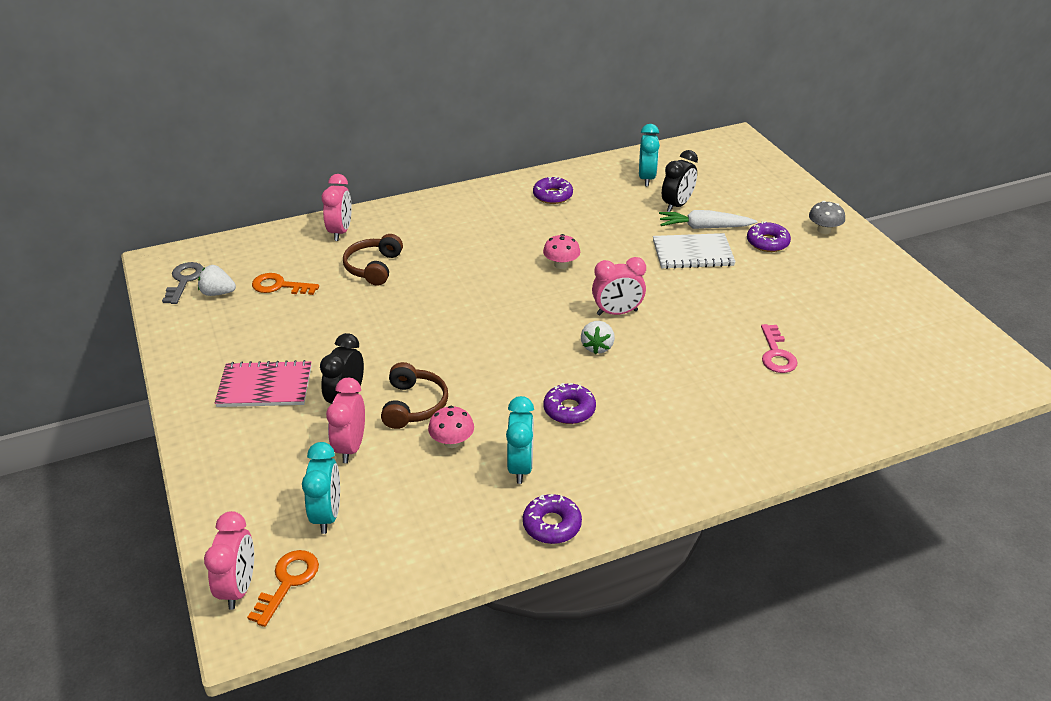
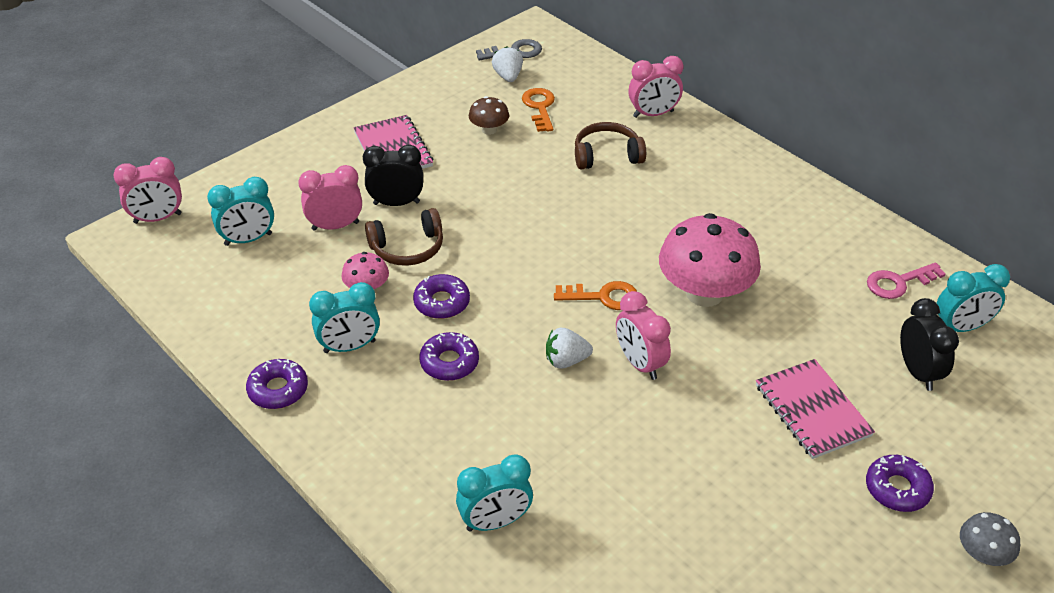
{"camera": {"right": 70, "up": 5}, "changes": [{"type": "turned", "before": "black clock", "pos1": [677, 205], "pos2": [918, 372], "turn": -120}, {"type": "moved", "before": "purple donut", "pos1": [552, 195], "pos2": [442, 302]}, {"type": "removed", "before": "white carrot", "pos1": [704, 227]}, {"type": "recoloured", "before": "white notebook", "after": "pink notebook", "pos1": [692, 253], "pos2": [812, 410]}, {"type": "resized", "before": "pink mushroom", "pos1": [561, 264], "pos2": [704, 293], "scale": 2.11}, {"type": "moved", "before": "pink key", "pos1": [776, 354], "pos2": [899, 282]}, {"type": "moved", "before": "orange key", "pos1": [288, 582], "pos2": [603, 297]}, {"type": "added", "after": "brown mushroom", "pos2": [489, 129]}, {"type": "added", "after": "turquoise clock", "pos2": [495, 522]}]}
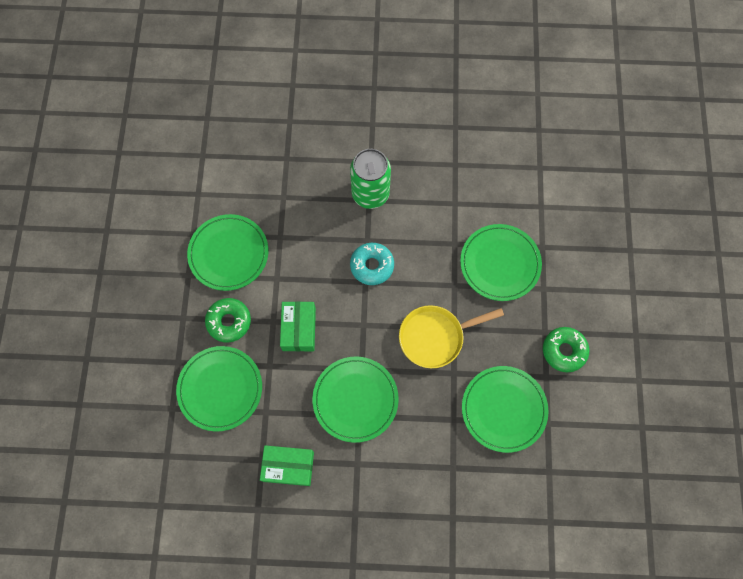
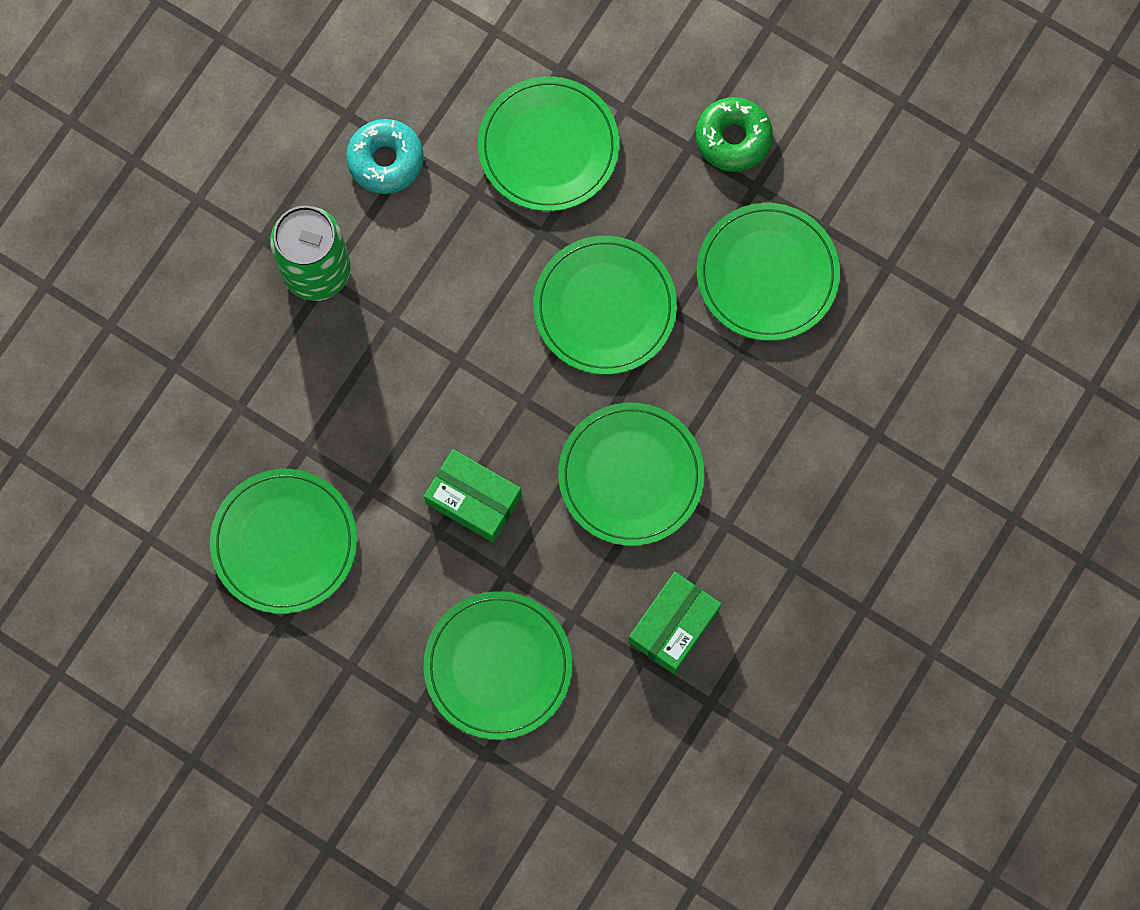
{"camera": {"right": -60, "up": 5}, "changes": [{"type": "moved", "before": "turquoise donut", "pos1": [372, 266], "pos2": [385, 160]}, {"type": "removed", "before": "green donut", "pos1": [229, 322]}, {"type": "replaced", "before": "yellow pan", "after": "green plate", "pos1": [435, 337], "pos2": [604, 307]}]}
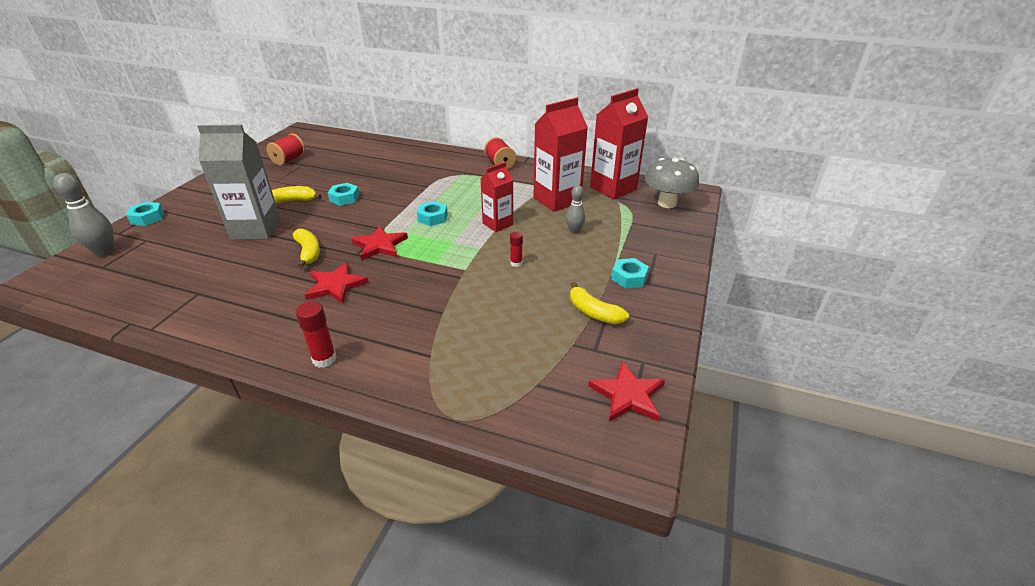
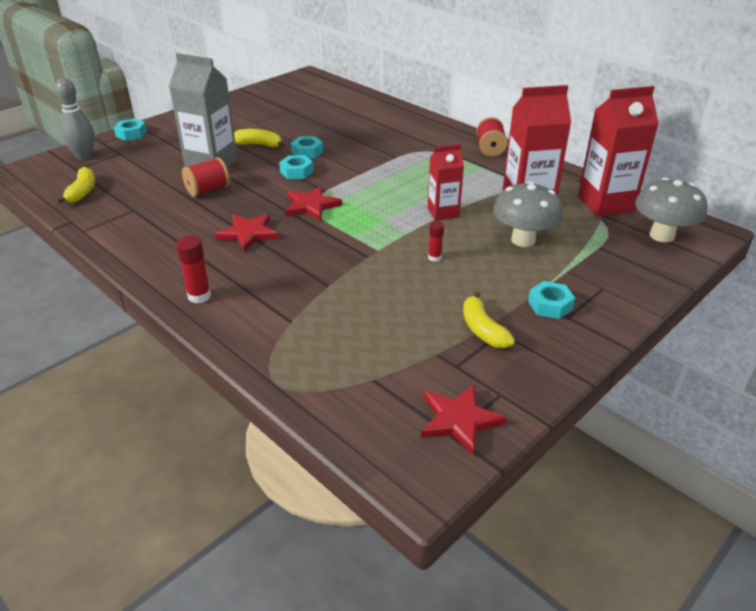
{"camera": {"right": 25, "up": 0}, "changes": [{"type": "moved", "before": "red spool", "pos1": [289, 160], "pos2": [208, 190]}, {"type": "replaced", "before": "grey bowling pin", "after": "grey mushroom", "pos1": [574, 231], "pos2": [523, 240]}, {"type": "moved", "before": "turquoise nut", "pos1": [433, 217], "pos2": [296, 172]}, {"type": "moved", "before": "yellow banana", "pos1": [308, 252], "pos2": [82, 192]}]}
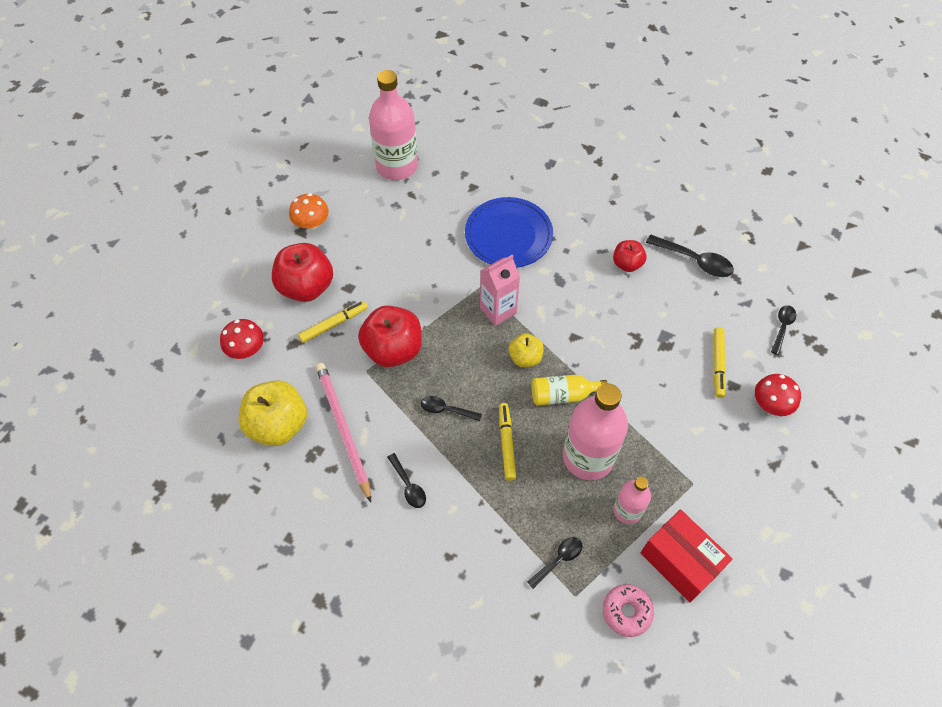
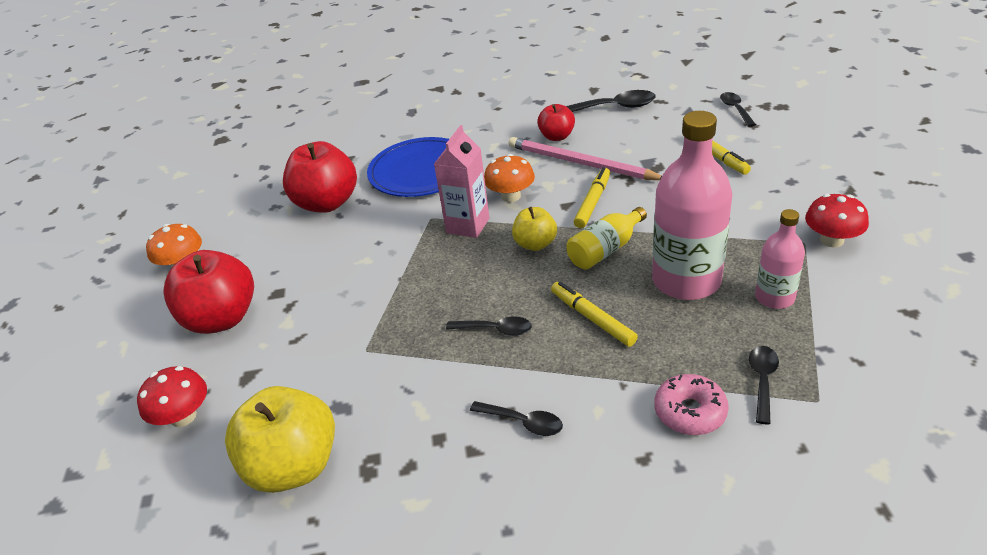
{"camera": {"right": -30, "up": -20}, "changes": [{"type": "removed", "before": "pink bottle", "pos1": [397, 166]}, {"type": "moved", "before": "yellow marker", "pos1": [334, 324], "pos2": [593, 202]}, {"type": "moved", "before": "red apple", "pos1": [393, 350], "pos2": [327, 203]}, {"type": "moved", "before": "pink pencil", "pos1": [343, 429], "pos2": [580, 163]}, {"type": "moved", "before": "red mushroom", "pos1": [771, 404], "pos2": [831, 240]}, {"type": "turned", "before": "black spoon", "pos1": [446, 410], "pos2": [495, 330], "turn": -150}, {"type": "removed", "before": "red box", "pos1": [679, 562]}, {"type": "moved", "before": "pink donut", "pos1": [626, 612], "pos2": [690, 412]}, {"type": "added", "after": "orange mushroom", "pos2": [511, 196]}]}
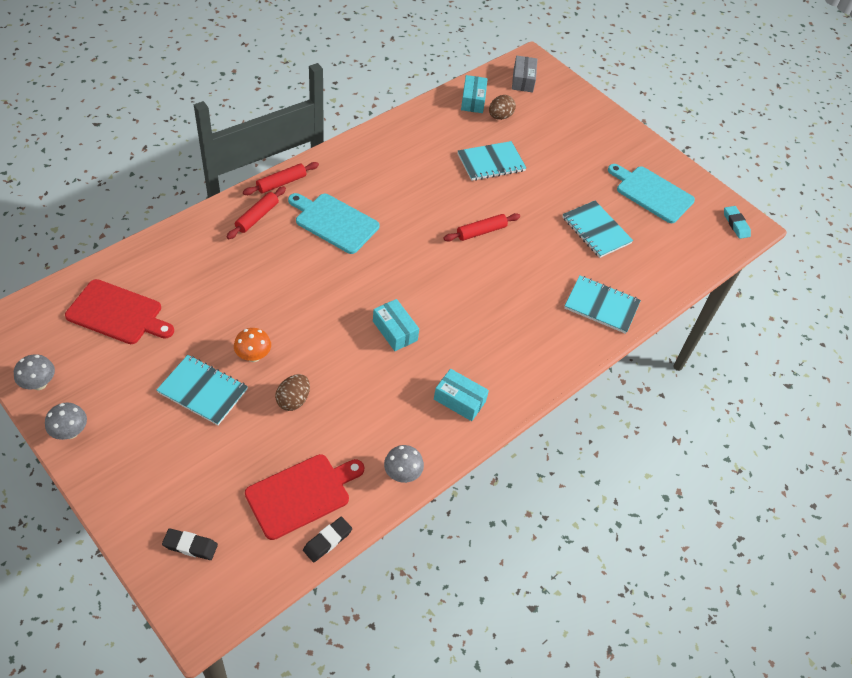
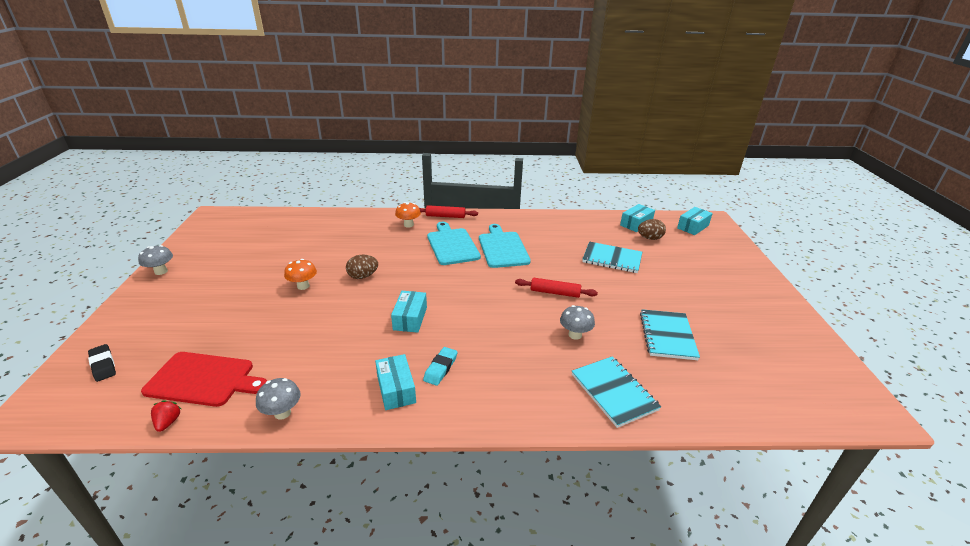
{"camera": {"right": 45, "up": -20}, "changes": [{"type": "recoloured", "before": "grey box", "after": "turquoise box", "pos1": [523, 80], "pos2": [693, 227]}, {"type": "moved", "before": "turquoise cutting board", "pos1": [652, 193], "pos2": [502, 248]}, {"type": "replaced", "before": "red rolling pin", "after": "orange mushroom", "pos1": [257, 217], "pos2": [408, 225]}, {"type": "moved", "before": "turquoise eraser", "pos1": [735, 224], "pos2": [440, 368]}, {"type": "removed", "before": "red cutting board", "pos1": [118, 313]}, {"type": "moved", "before": "grey mushroom", "pos1": [39, 384], "pos2": [575, 335]}, {"type": "removed", "before": "turquoise notebook", "pos1": [203, 391]}, {"type": "moved", "before": "brown egg", "pos1": [293, 400], "pos2": [363, 276]}, {"type": "replaced", "before": "black eraser", "after": "red strawberry", "pos1": [327, 541], "pos2": [168, 422]}]}
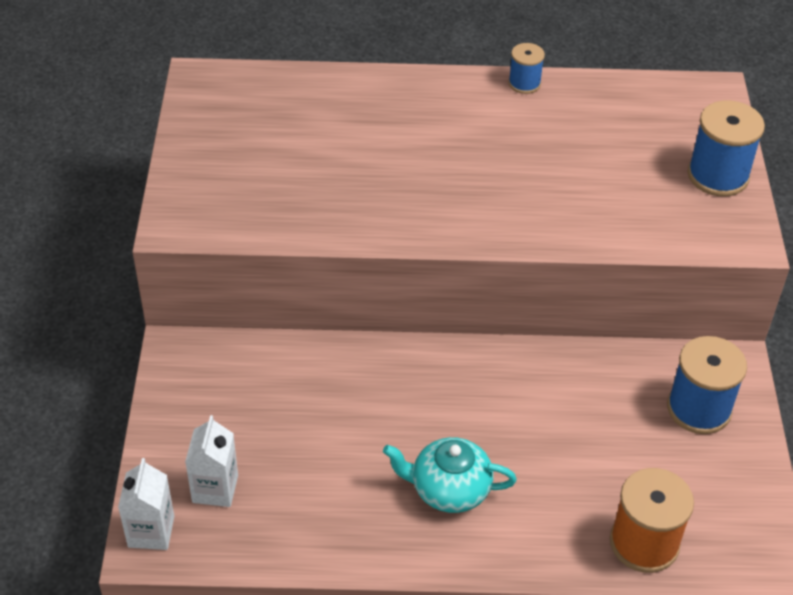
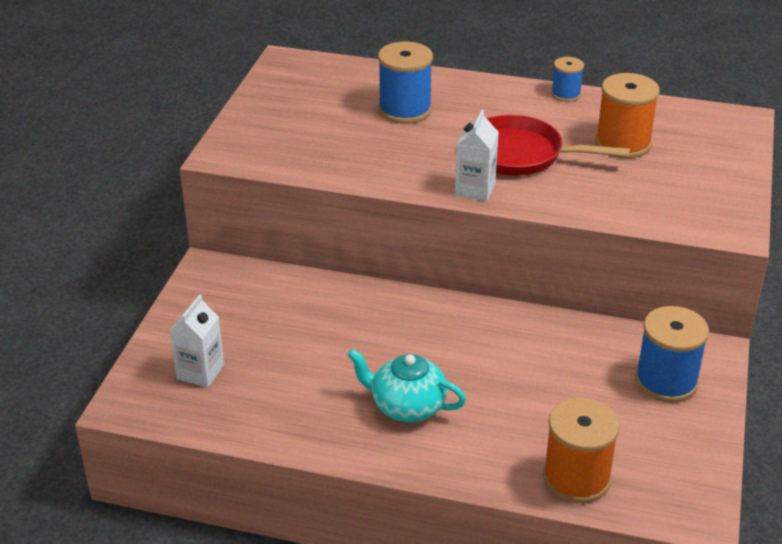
{"camera": {"right": 15, "up": -10}, "changes": [{"type": "moved", "before": "blue spool", "pos1": [718, 176], "pos2": [405, 110]}, {"type": "moved", "before": "white carton", "pos1": [151, 531], "pos2": [475, 189]}, {"type": "added", "after": "orange spool", "pos2": [623, 144]}, {"type": "added", "after": "red pan", "pos2": [520, 154]}]}
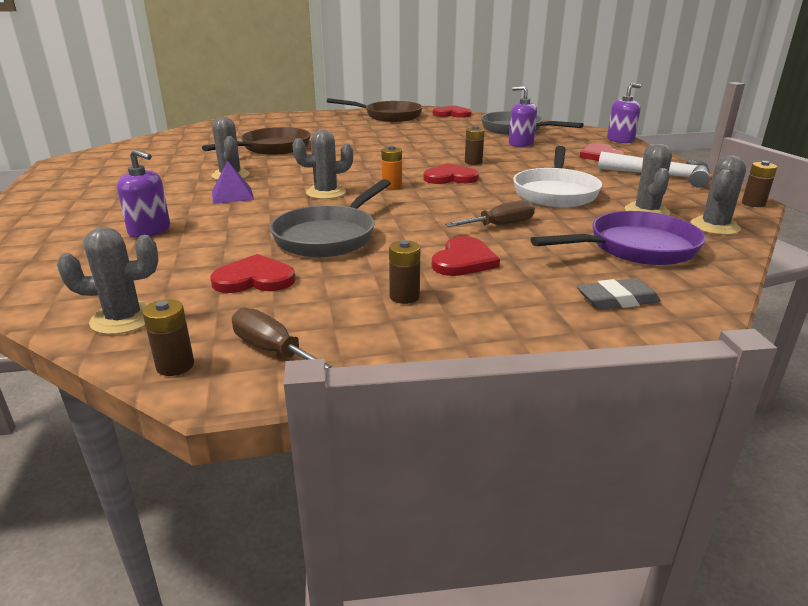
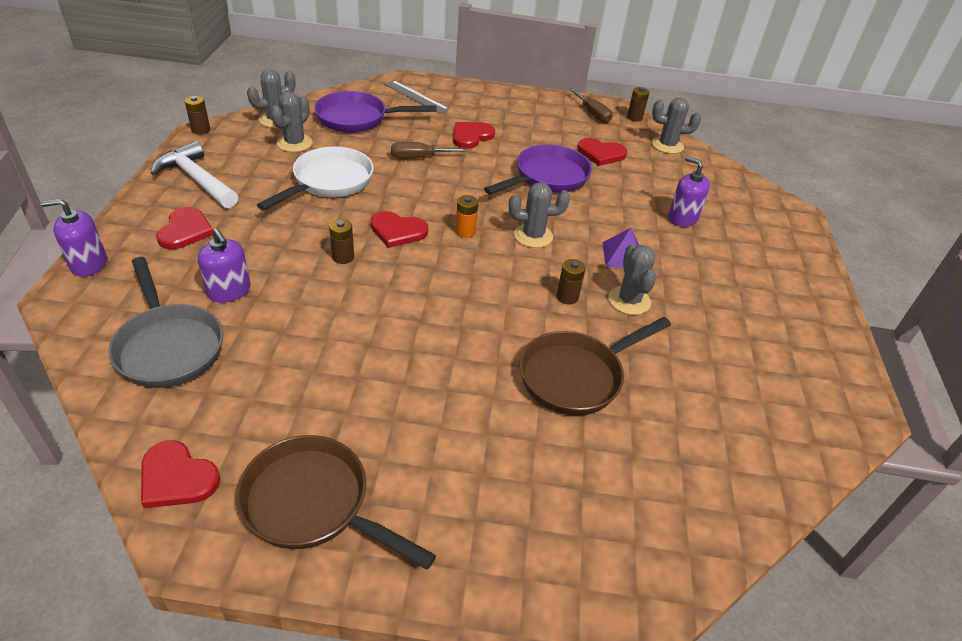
{"camera": {"right": -165, "up": 15}, "changes": [{"type": "recoloured", "before": "grey pan", "after": "purple pan", "pos1": [329, 236], "pos2": [547, 177]}, {"type": "moved", "before": "brown battery", "pos1": [404, 296], "pos2": [567, 297]}, {"type": "replaced", "before": "grey eraser", "after": "grey ruler", "pos1": [617, 299], "pos2": [416, 97]}]}
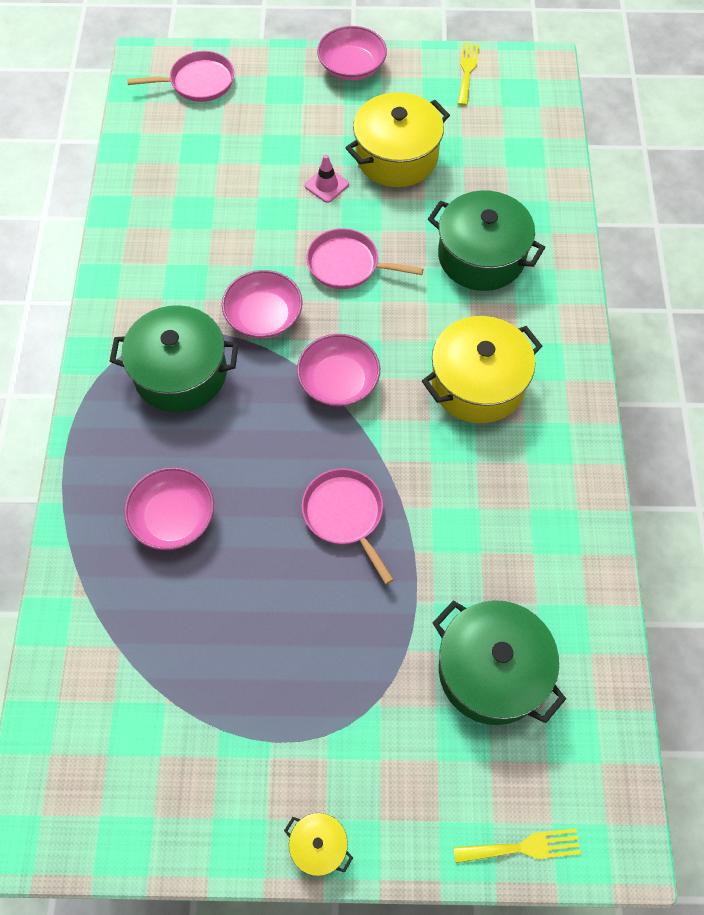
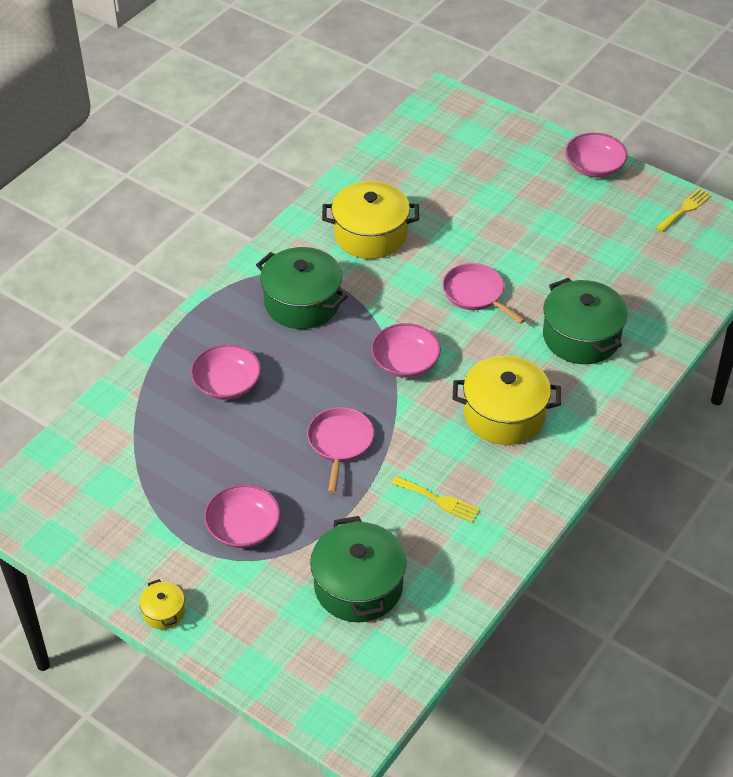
{"camera": {"right": 35, "up": -15}, "changes": [{"type": "removed", "before": "pink pan", "pos1": [198, 82]}, {"type": "moved", "before": "yellow pot", "pos1": [396, 157], "pos2": [370, 234]}, {"type": "removed", "before": "pink traffic cone", "pos1": [326, 185]}, {"type": "moved", "before": "pink bowl", "pos1": [264, 316], "pos2": [243, 528]}, {"type": "moved", "before": "yellow fork", "pos1": [523, 847], "pos2": [439, 500]}]}
